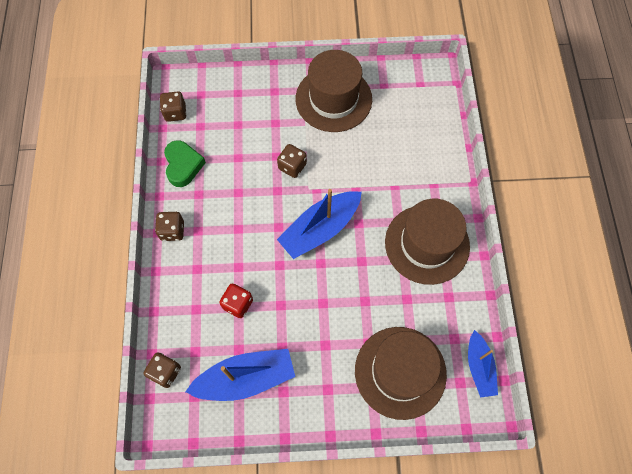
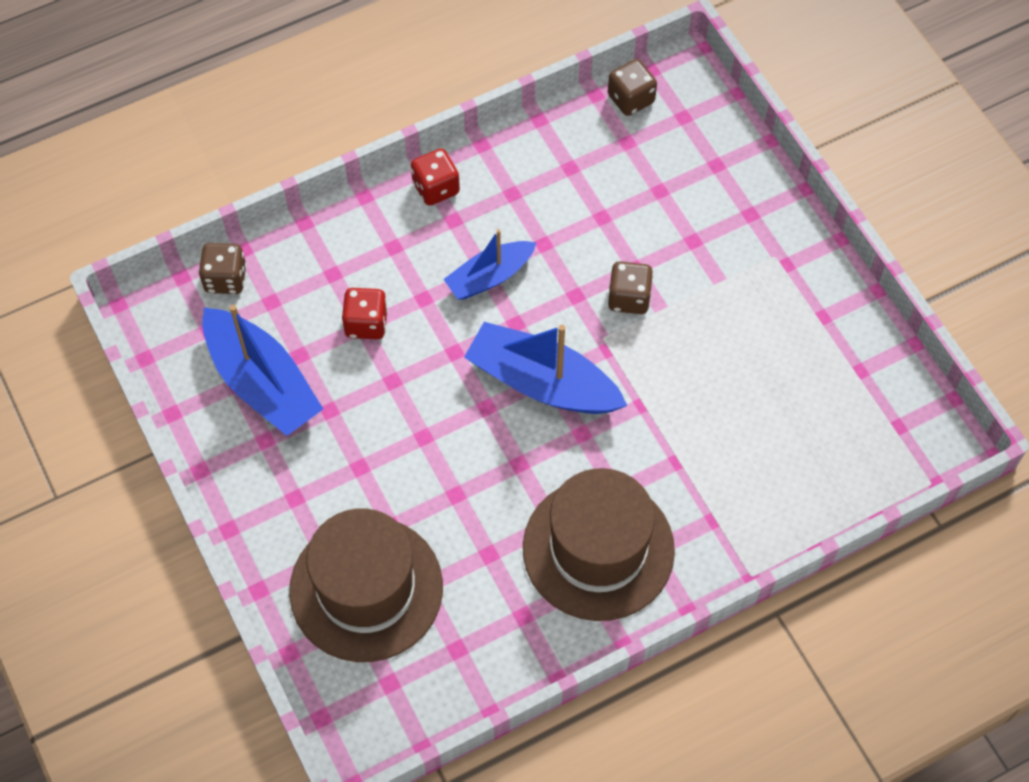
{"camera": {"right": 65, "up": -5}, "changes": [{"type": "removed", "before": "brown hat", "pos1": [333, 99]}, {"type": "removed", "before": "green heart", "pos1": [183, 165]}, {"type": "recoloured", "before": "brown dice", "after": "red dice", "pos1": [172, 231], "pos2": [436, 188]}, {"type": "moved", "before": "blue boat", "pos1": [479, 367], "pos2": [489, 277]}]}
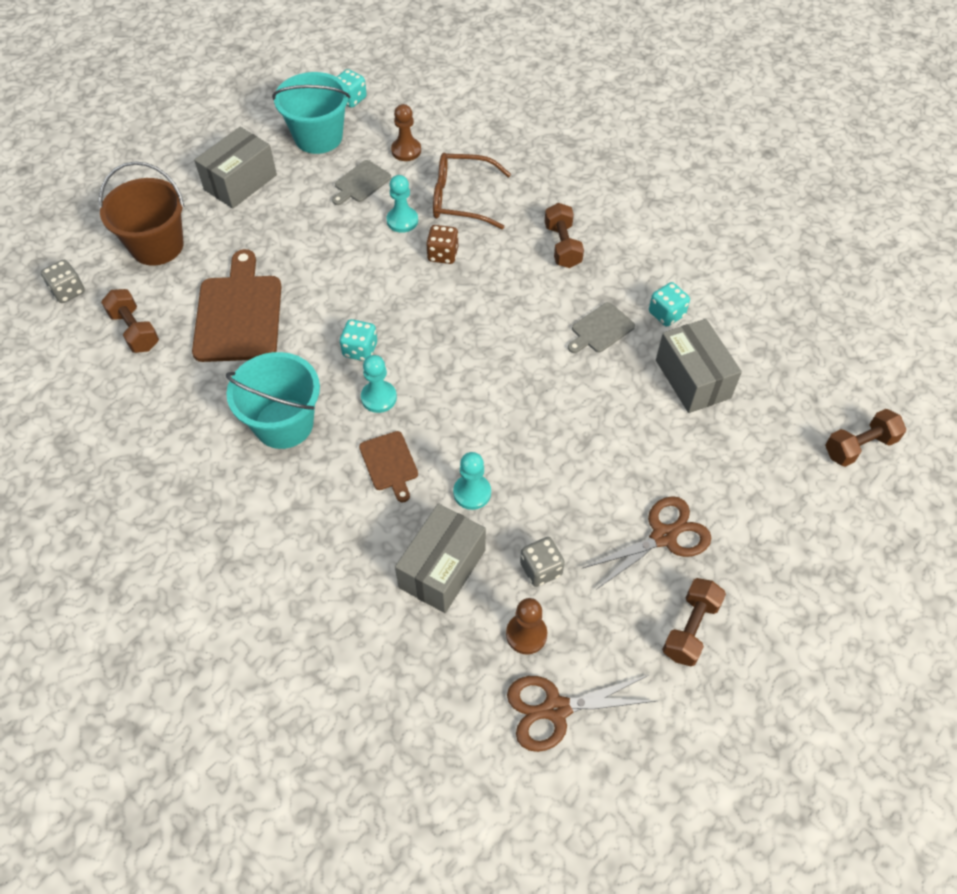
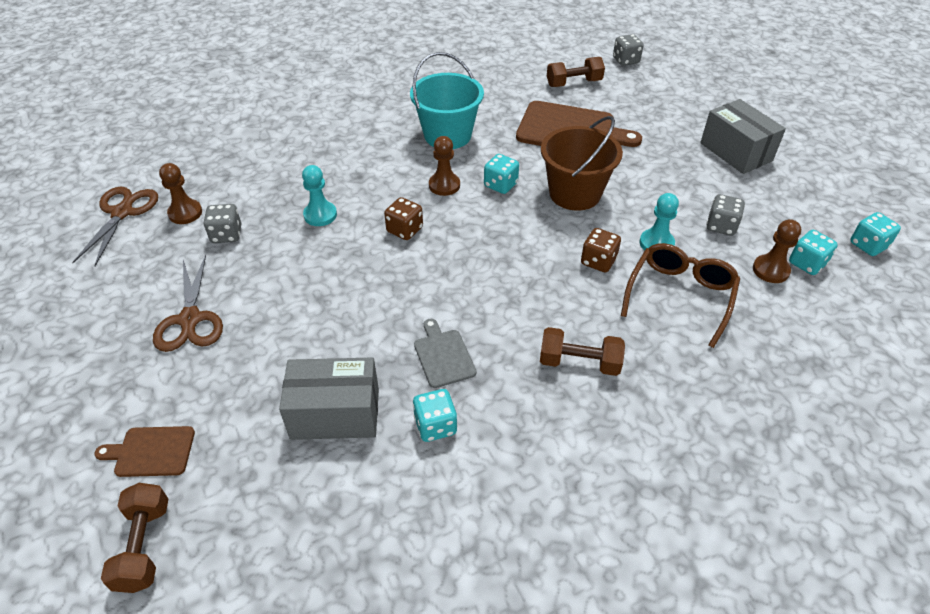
{"camera": {"right": 110, "up": -10}, "changes": [{"type": "removed", "before": "turquoise bucket", "pos1": [318, 137]}, {"type": "replaced", "before": "grey cutting board", "after": "grey dice", "pos1": [361, 183], "pos2": [721, 226]}, {"type": "moved", "before": "brown bucket", "pos1": [157, 246], "pos2": [575, 193]}, {"type": "recoloured", "before": "turquoise pawn", "after": "brown pawn", "pos1": [379, 398], "pos2": [444, 185]}, {"type": "moved", "before": "brown cutting board", "pos1": [389, 463], "pos2": [151, 452]}, {"type": "removed", "before": "grey box", "pos1": [442, 568]}, {"type": "removed", "before": "brown dumbbell", "pos1": [690, 628]}, {"type": "added", "after": "brown dice", "pos2": [404, 230]}, {"type": "added", "after": "turquoise dice", "pos2": [807, 263]}]}
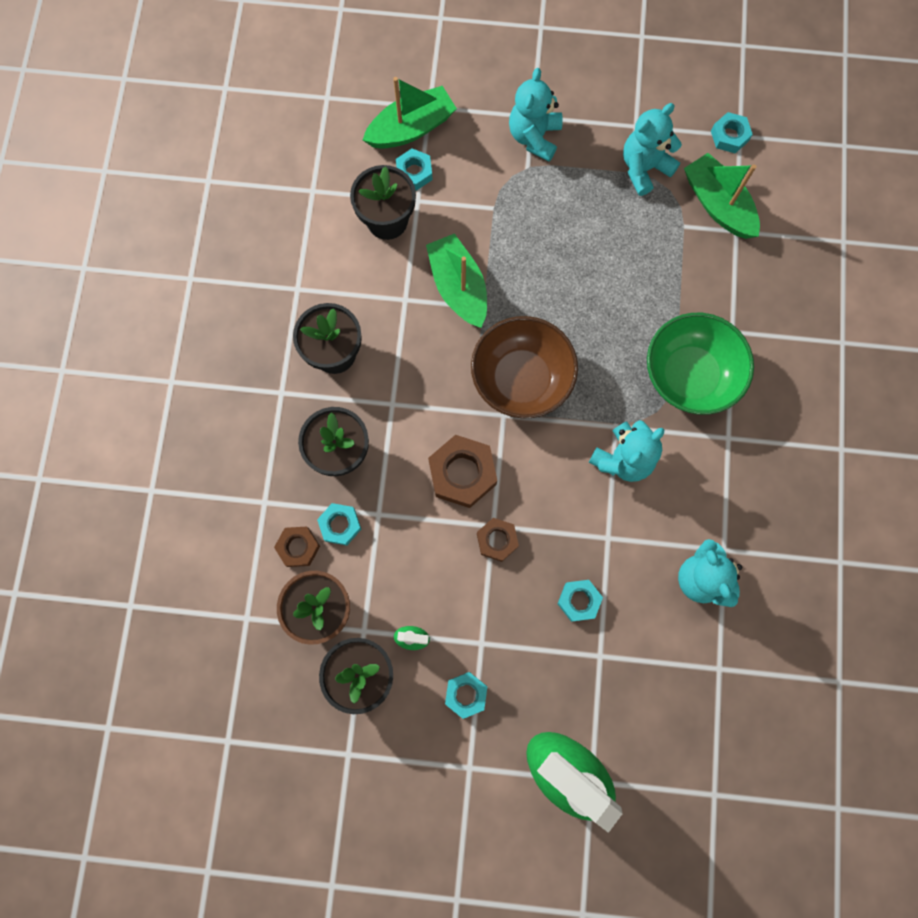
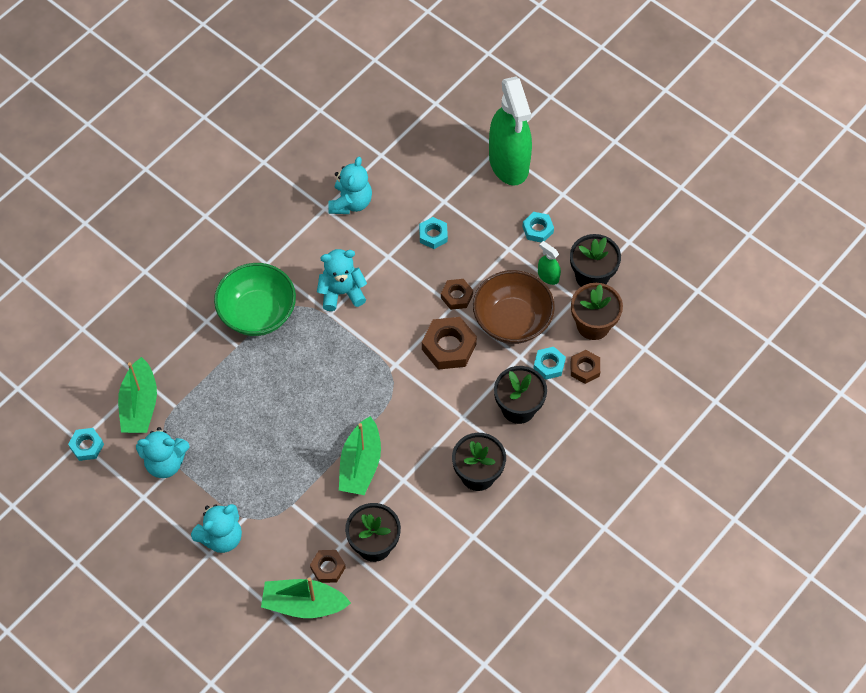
{"camera": {"right": -145, "up": -15}, "changes": [{"type": "recoloured", "before": "turquoise nut", "after": "brown nut", "pos1": [414, 172], "pos2": [328, 568]}, {"type": "moved", "before": "brown bowl", "pos1": [521, 379], "pos2": [512, 320]}]}
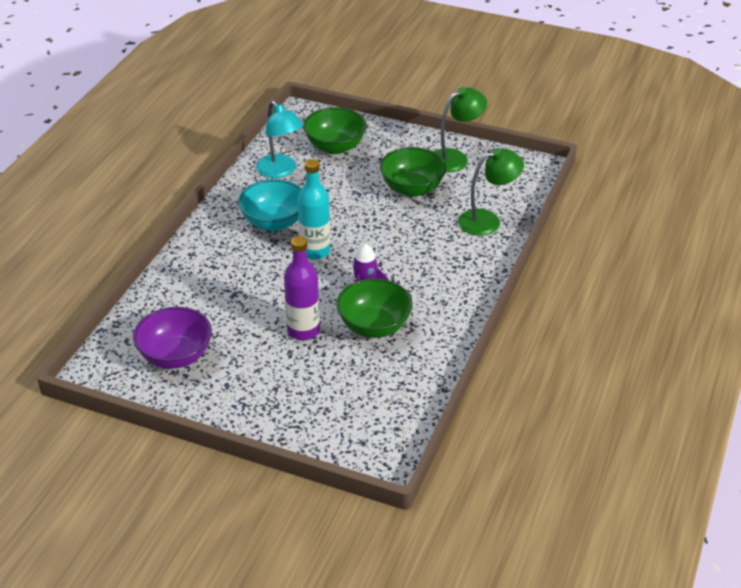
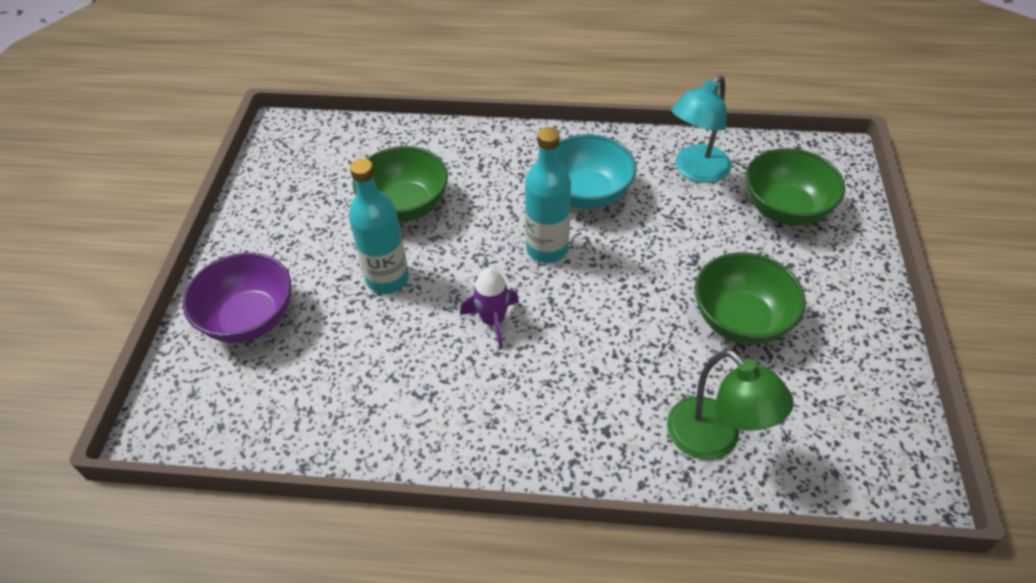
{"camera": {"right": 75, "up": 10}, "changes": [{"type": "removed", "before": "green lamp", "pos1": [455, 158]}, {"type": "recoloured", "before": "purple bottle", "after": "turquoise bottle", "pos1": [303, 331], "pos2": [387, 279]}, {"type": "moved", "before": "green bowl", "pos1": [374, 326], "pos2": [405, 206]}, {"type": "moved", "before": "purple bowl", "pos1": [175, 356], "pos2": [250, 319]}]}
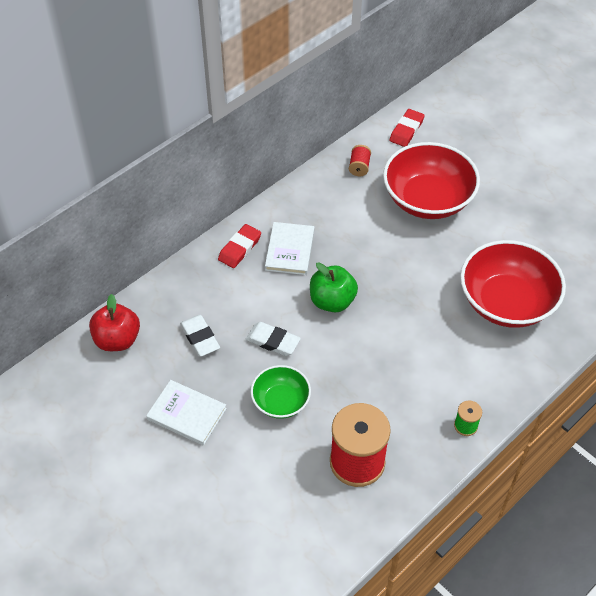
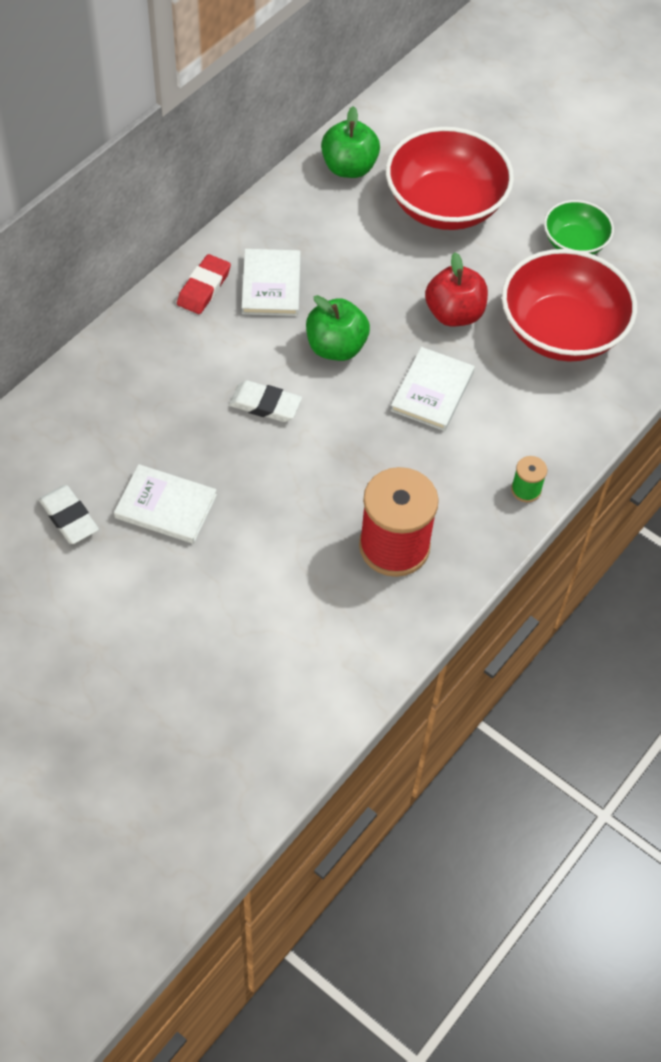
{"camera": {"right": -10, "up": 5}, "changes": [{"type": "removed", "before": "red eraser", "pos1": [406, 130]}, {"type": "replaced", "before": "red spool", "after": "green apple", "pos1": [359, 167], "pos2": [349, 168]}, {"type": "moved", "before": "red apple", "pos1": [117, 340], "pos2": [454, 314]}, {"type": "moved", "before": "white eraser", "pos1": [200, 338], "pos2": [69, 517]}, {"type": "moved", "before": "green bowl", "pos1": [281, 401], "pos2": [574, 243]}, {"type": "added", "after": "white book", "pos2": [432, 391]}]}
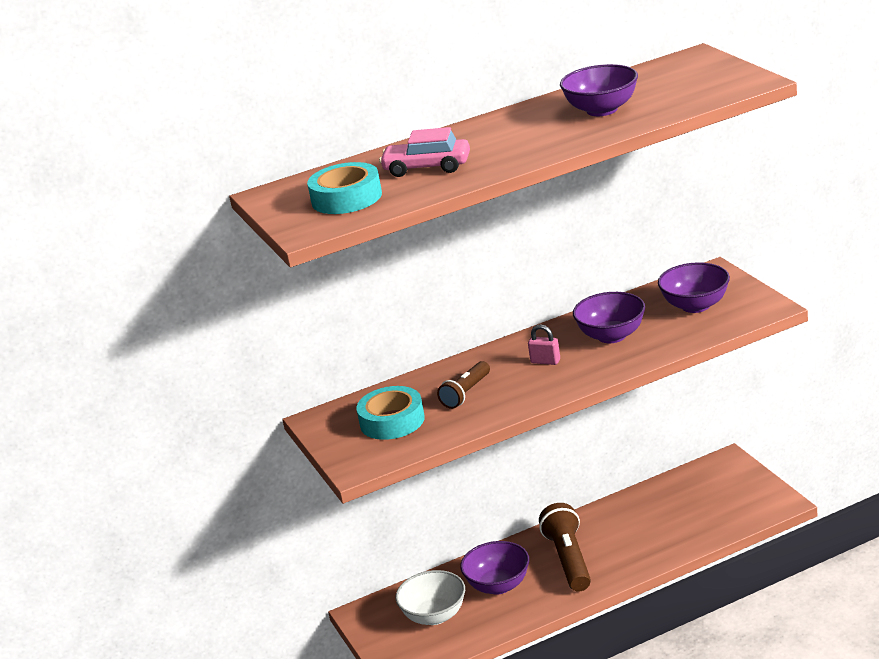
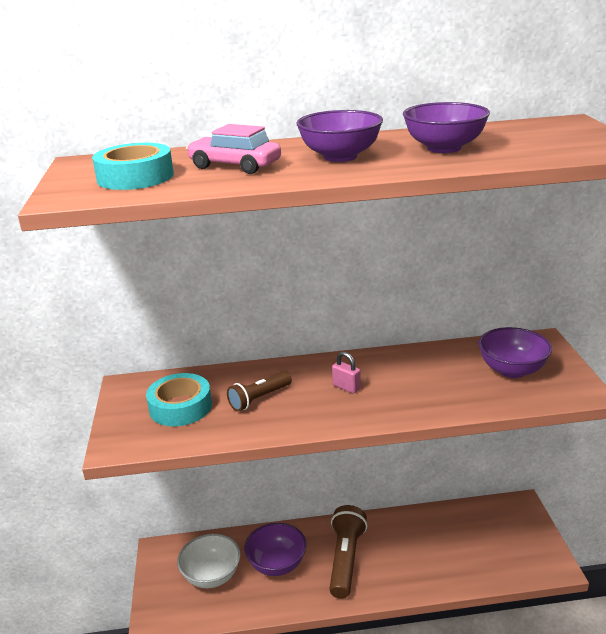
{"camera": {"right": 15, "up": 0}, "changes": [{"type": "moved", "before": "purple bowl", "pos1": [611, 336], "pos2": [340, 156]}]}
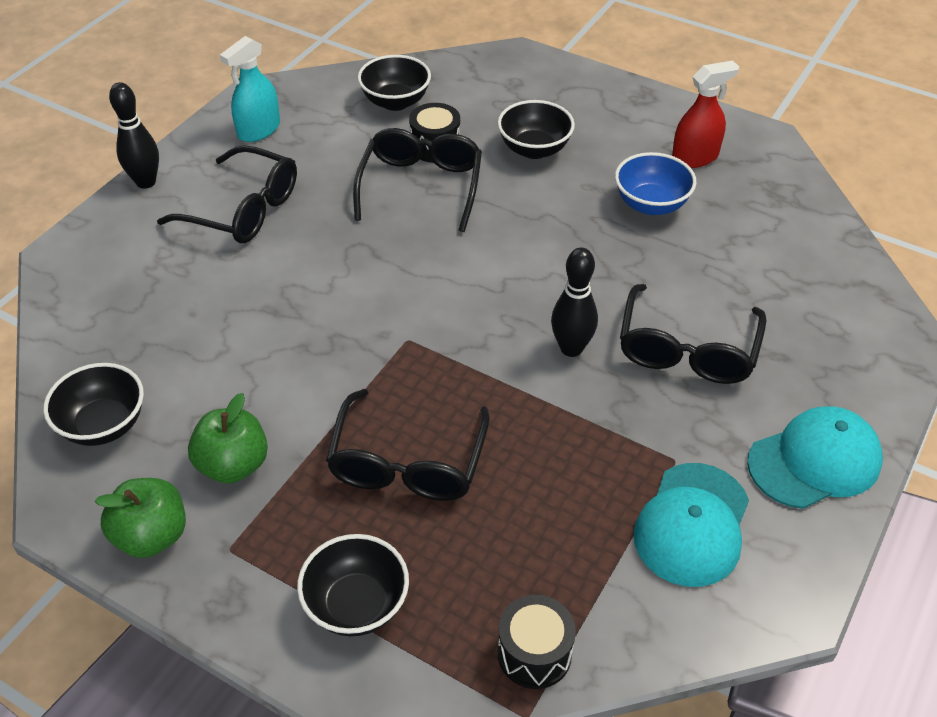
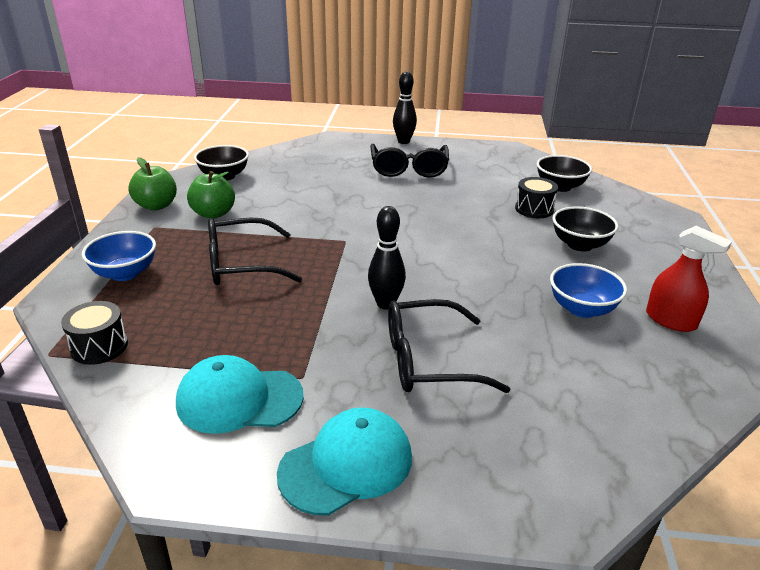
{"camera": {"right": 65, "up": -15}, "changes": [{"type": "removed", "before": "turquoise spray bottle", "pos1": [259, 130]}, {"type": "removed", "before": "black glasses", "pos1": [421, 186]}, {"type": "turned", "before": "turquoise cap", "pos1": [814, 461], "pos2": [346, 464], "turn": -75}, {"type": "recoloured", "before": "black bowl", "after": "blue bowl", "pos1": [356, 605], "pos2": [125, 273]}]}
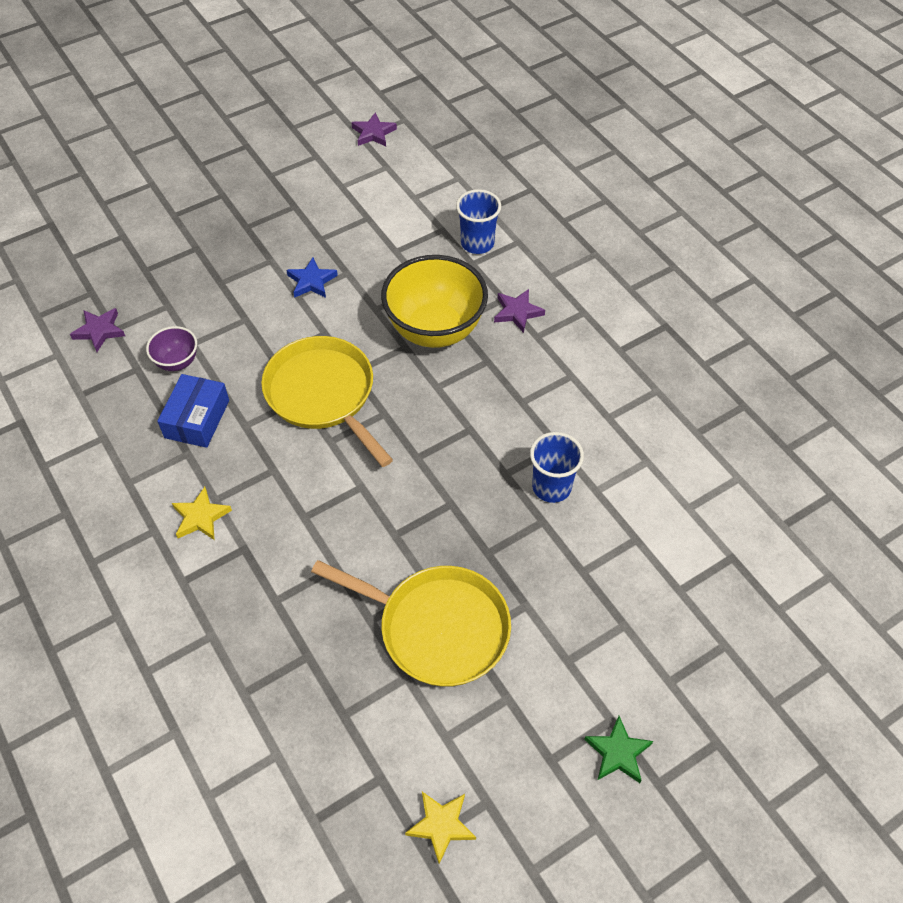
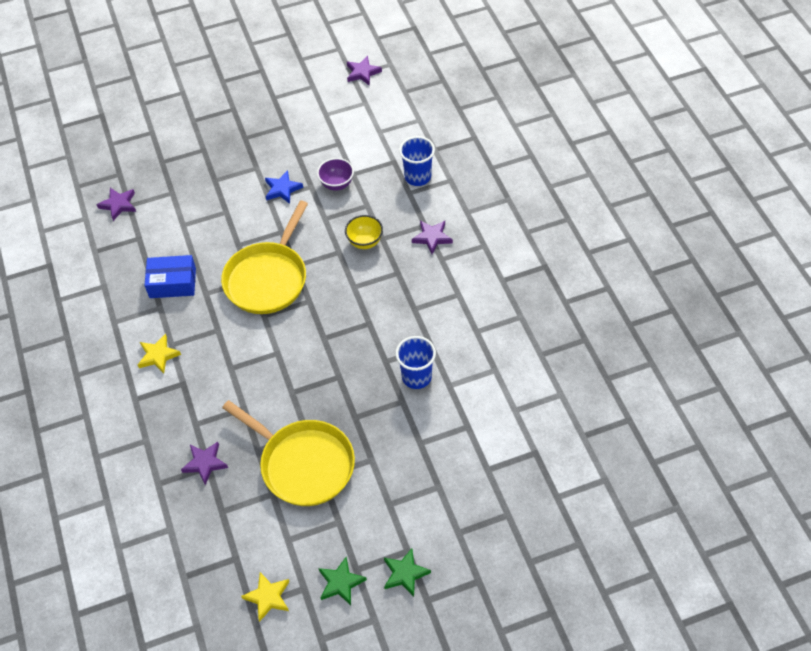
{"camera": {"right": 15, "up": 0}, "changes": [{"type": "resized", "before": "yellow bowl", "pos1": [435, 330], "pos2": [365, 242], "scale": 0.48}, {"type": "moved", "before": "purple bowl", "pos1": [177, 362], "pos2": [337, 184]}, {"type": "turned", "before": "yellow pan", "pos1": [323, 394], "pos2": [268, 279], "turn": -135}, {"type": "turned", "before": "blue box", "pos1": [197, 419], "pos2": [172, 283], "turn": 60}, {"type": "added", "after": "purple star", "pos2": [205, 463]}, {"type": "added", "after": "green star", "pos2": [341, 583]}]}
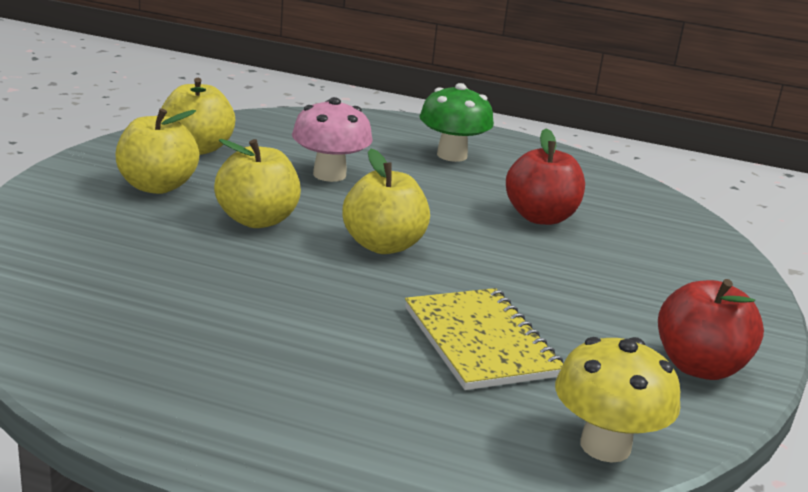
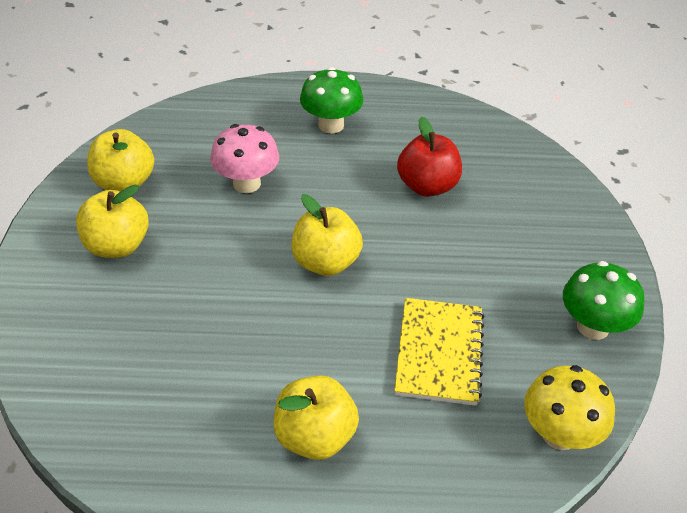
{"camera": {"right": -15, "up": 20}, "changes": [{"type": "moved", "before": "yellow apple", "pos1": [257, 220], "pos2": [315, 436]}, {"type": "replaced", "before": "red apple", "after": "green mushroom", "pos1": [699, 367], "pos2": [593, 327]}, {"type": "turned", "before": "yellow notebook", "pos1": [480, 342], "pos2": [439, 353], "turn": 45}]}
